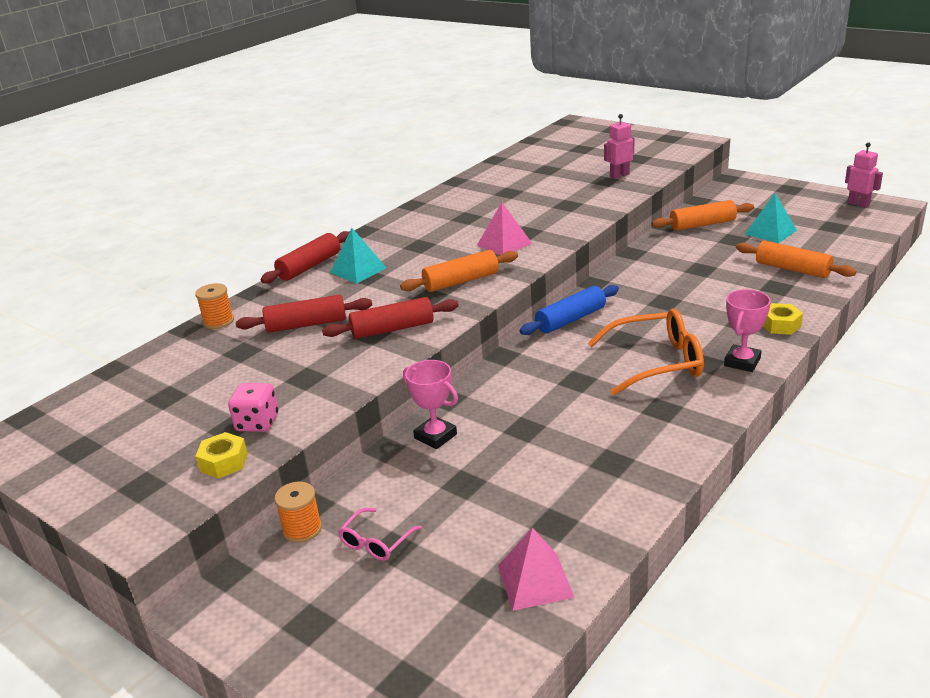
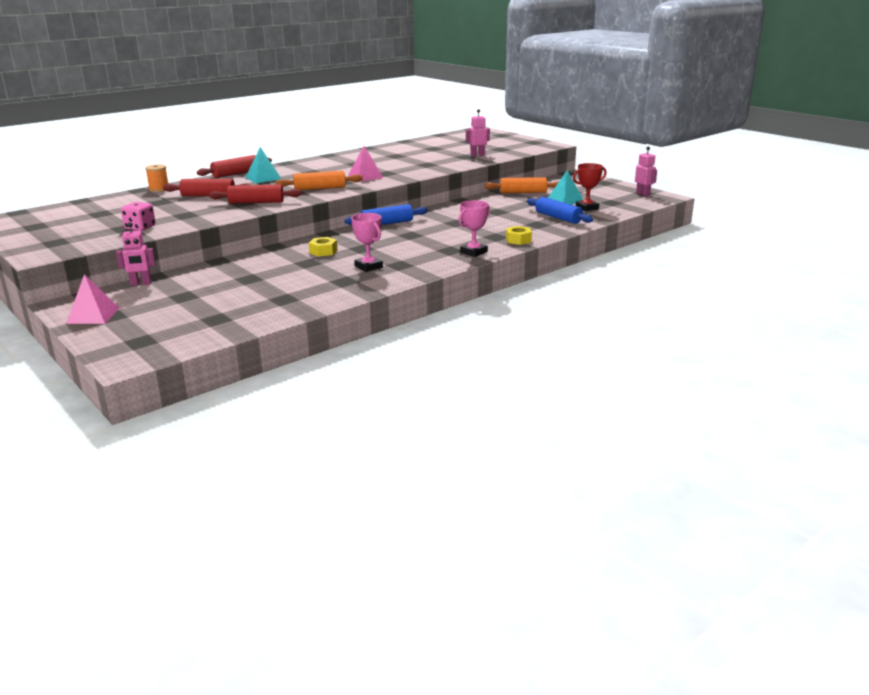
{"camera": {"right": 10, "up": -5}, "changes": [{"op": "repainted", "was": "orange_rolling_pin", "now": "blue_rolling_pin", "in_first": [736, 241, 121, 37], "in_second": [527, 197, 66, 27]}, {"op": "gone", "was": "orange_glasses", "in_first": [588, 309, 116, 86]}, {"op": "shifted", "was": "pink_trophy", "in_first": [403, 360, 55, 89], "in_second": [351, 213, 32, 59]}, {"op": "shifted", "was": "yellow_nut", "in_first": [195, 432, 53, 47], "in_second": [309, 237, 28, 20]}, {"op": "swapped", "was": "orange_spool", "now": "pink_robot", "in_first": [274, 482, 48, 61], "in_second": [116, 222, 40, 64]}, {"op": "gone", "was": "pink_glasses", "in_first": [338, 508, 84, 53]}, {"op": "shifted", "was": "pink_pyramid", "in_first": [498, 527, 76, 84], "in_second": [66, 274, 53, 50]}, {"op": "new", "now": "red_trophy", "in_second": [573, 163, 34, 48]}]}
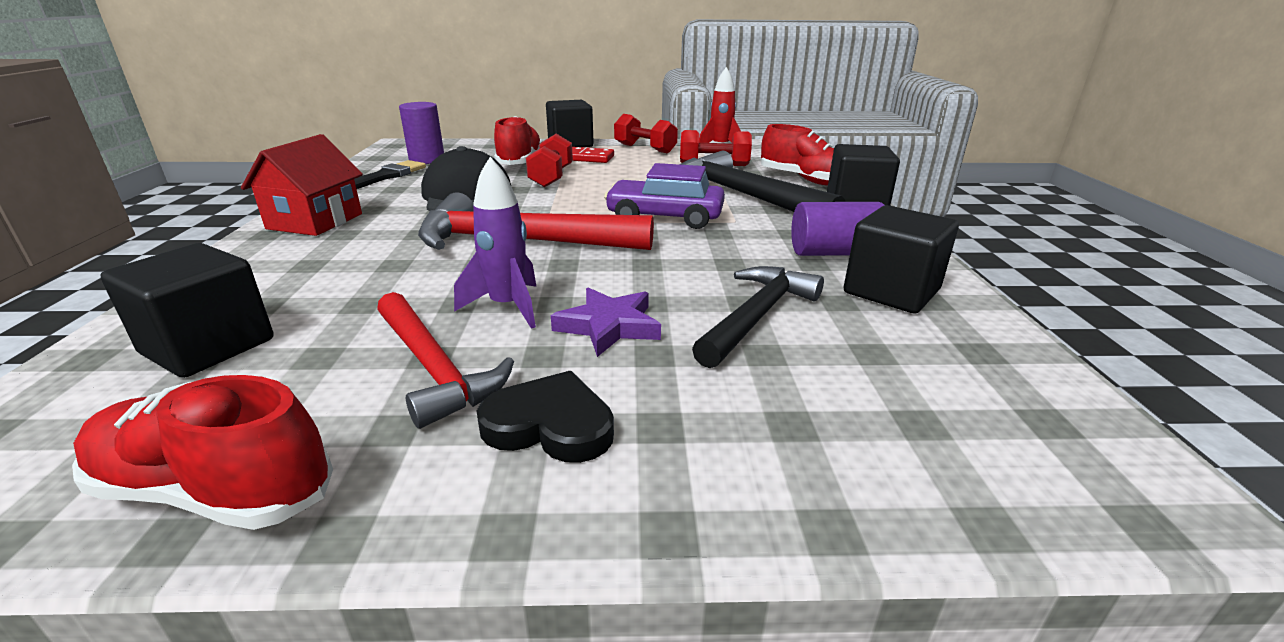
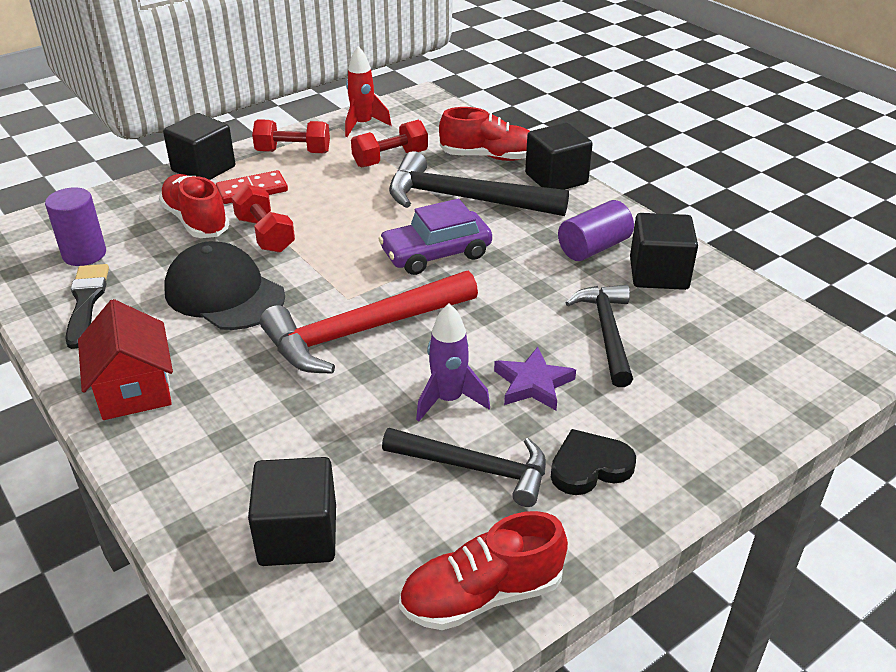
{"camera": {"right": -35, "up": 10}, "changes": [{"op": "repainted", "was": "red_hammer", "now": "black_hammer", "in_first": [377, 292, 137, 137], "in_second": [382, 428, 164, 79]}]}
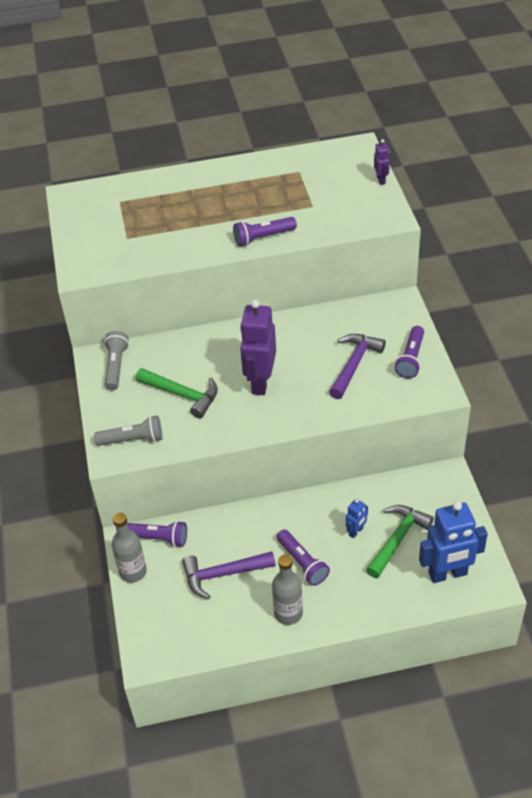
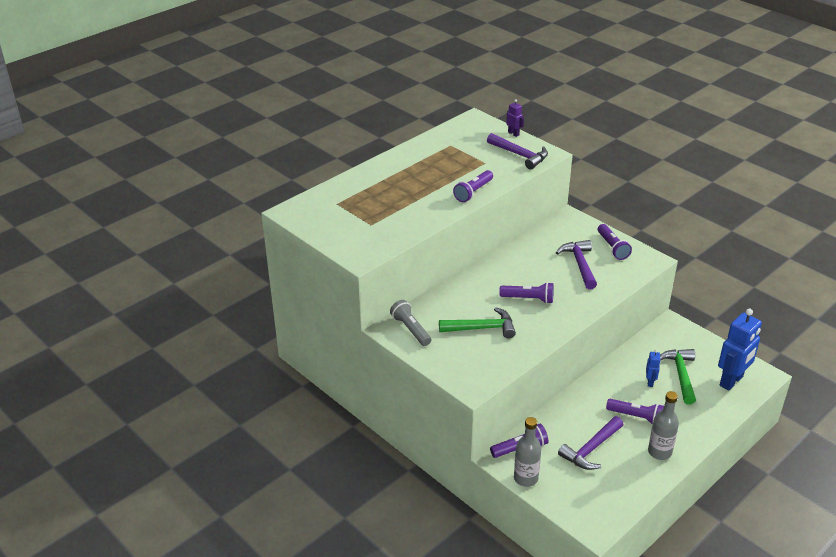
{"camera": {"right": -35, "up": -10}, "changes": [{"op": "swapped", "was": "purple_robot", "now": "purple_flashlight", "in_first": [240, 300, 36, 95], "in_second": [499, 282, 55, 22]}, {"op": "gone", "was": "grey_flashlight", "in_first": [94, 415, 69, 31]}, {"op": "new", "now": "purple_hammer", "in_second": [487, 133, 61, 36]}]}
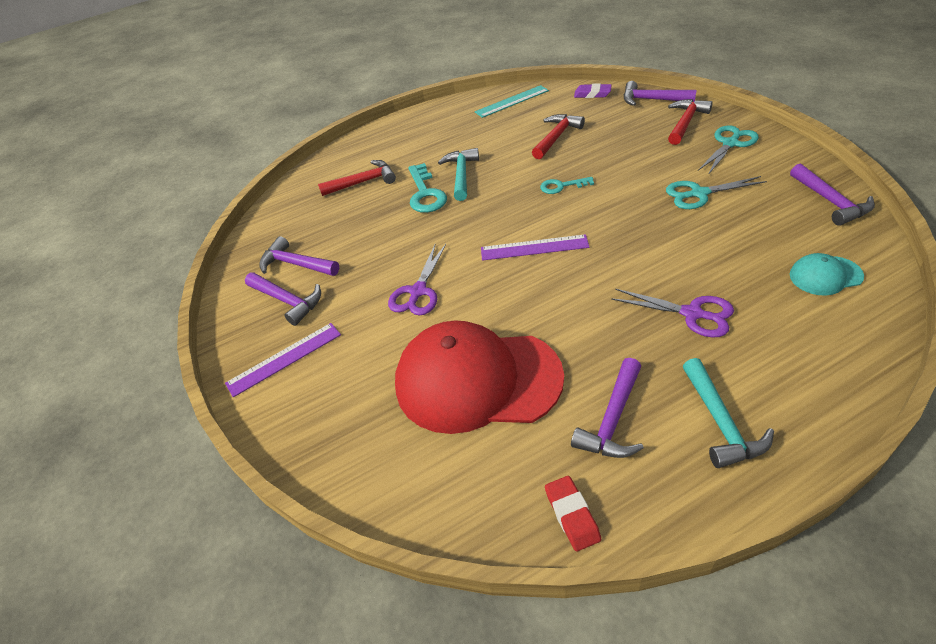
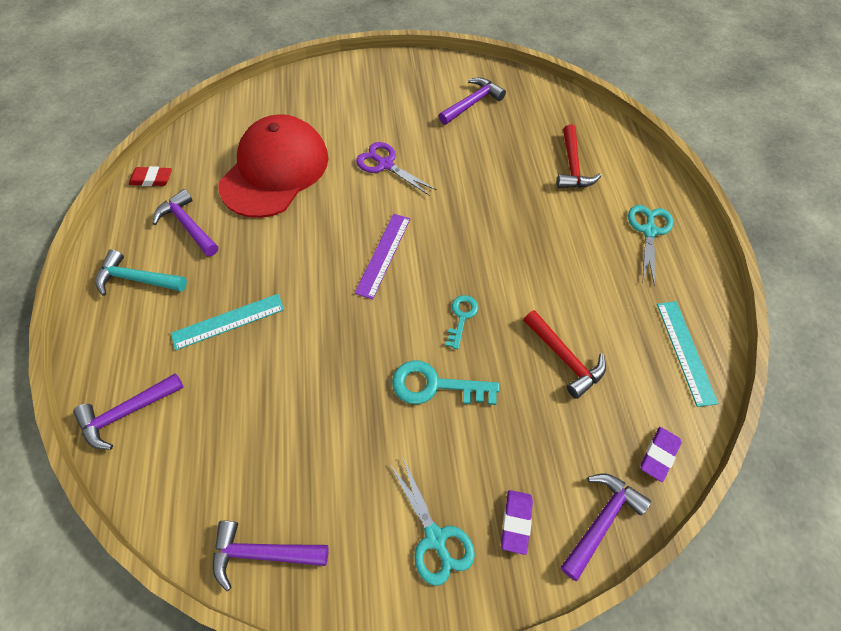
{"camera": {"right": 105, "up": 15}, "changes": [{"op": "swapped", "was": "red_hammer", "now": "purple_eraser", "in_first": [668, 99, 45, 46], "in_second": [501, 490, 32, 65]}, {"op": "gone", "was": "turquoise_hammer", "in_first": [438, 148, 41, 53]}, {"op": "shifted", "was": "turquoise_key", "in_first": [408, 163, 39, 50], "in_second": [392, 360, 107, 45]}, {"op": "shifted", "was": "turquoise_scissors", "in_first": [666, 176, 101, 33], "in_second": [628, 205, 45, 81]}, {"op": "gone", "was": "turquoise_cap", "in_first": [790, 253, 74, 43]}, {"op": "shifted", "was": "purple_hammer", "in_first": [245, 272, 76, 54], "in_second": [73, 374, 111, 76]}, {"op": "swapped", "was": "purple_scissors", "now": "turquoise_ruler", "in_first": [611, 289, 123, 49], "in_second": [171, 294, 113, 56]}, {"op": "gone", "was": "purple_ruler", "in_first": [225, 323, 116, 74]}]}
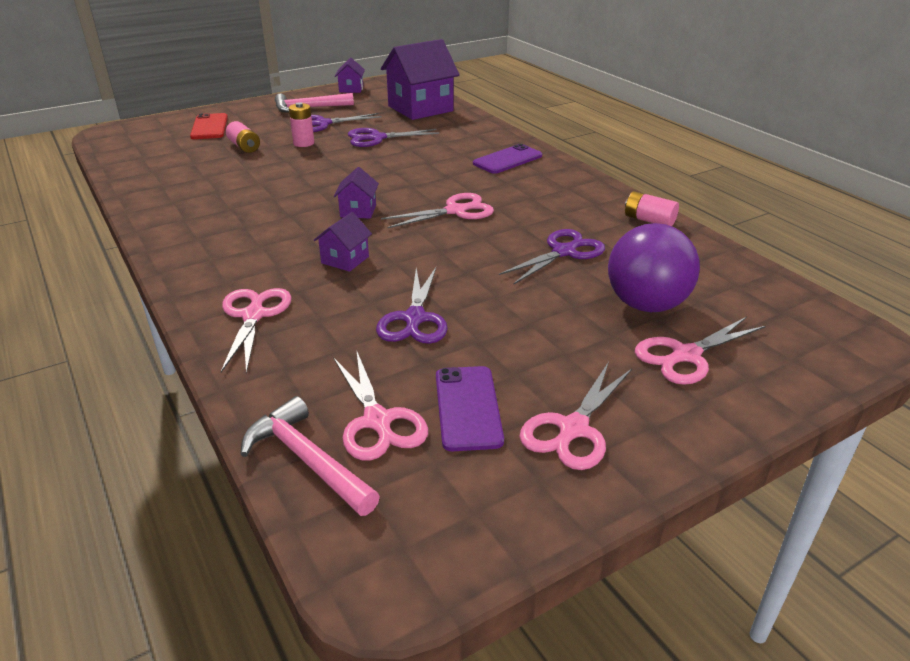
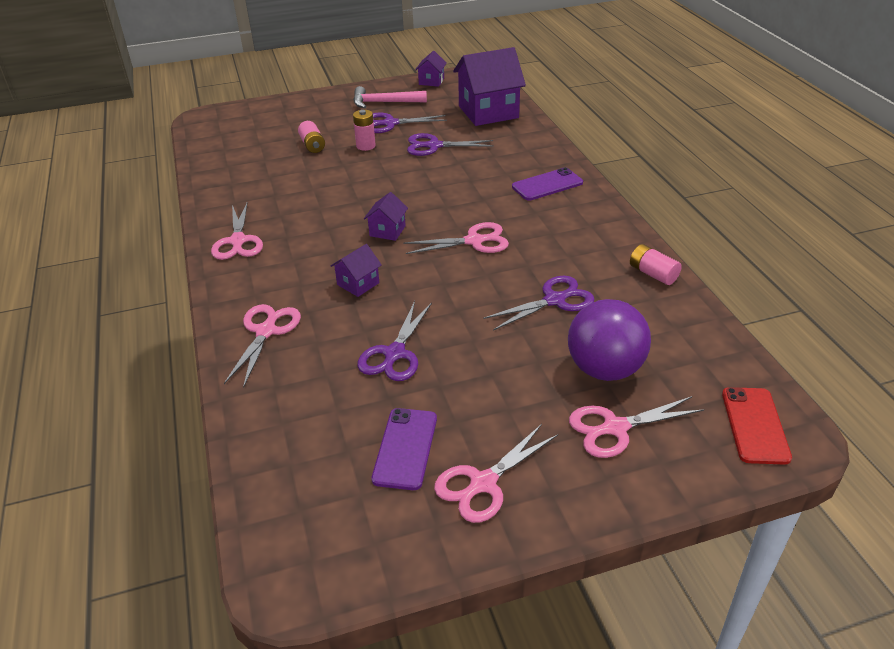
{"camera": {"right": 15, "up": 5}, "changes": [{"op": "shifted", "was": "red_phone", "in_first": [190, 113, 38, 26], "in_second": [722, 387, 70, 78]}, {"op": "shifted", "was": "pink_scissors", "in_first": [333, 350, 95, 111], "in_second": [211, 202, 52, 58]}, {"op": "gone", "was": "pink_hammer", "in_first": [240, 396, 140, 120]}]}
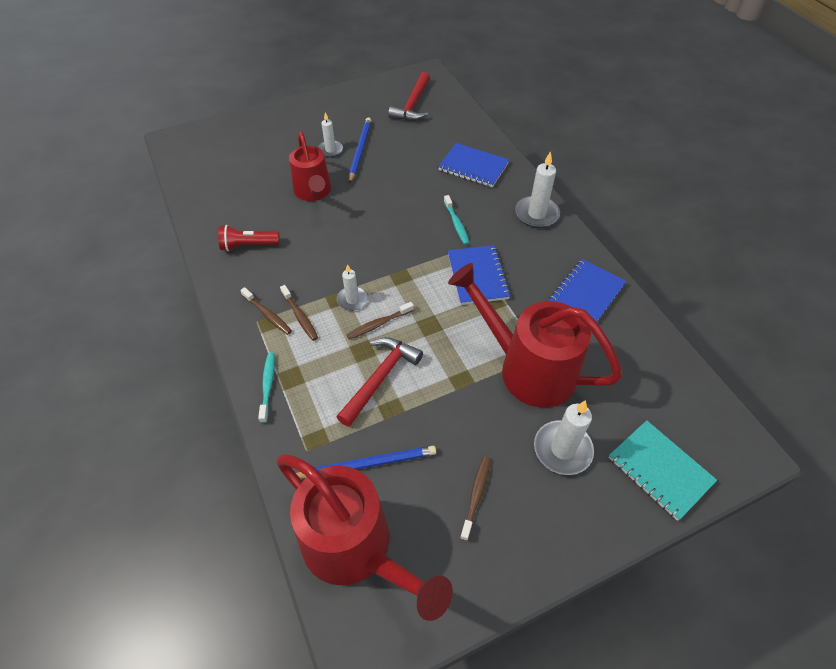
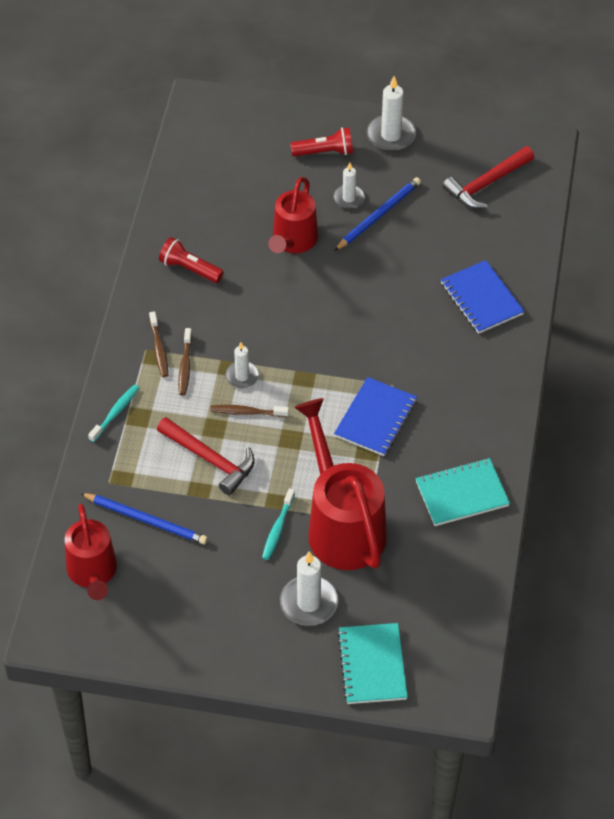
{"camera": {"right": 35, "up": 0}, "changes": [{"op": "shifted", "was": "white_candle", "in_first": [515, 151, 45, 77], "in_second": [367, 76, 49, 76]}, {"op": "shifted", "was": "turquoise_toothbrush", "in_first": [444, 195, 25, 50], "in_second": [262, 488, 33, 72]}, {"op": "repainted", "was": "blue_notebook", "now": "turquoise_notebook", "in_first": [548, 259, 78, 63], "in_second": [415, 458, 95, 68]}, {"op": "rotated", "was": "red_hammer", "in_first": [337, 337, 86, 90], "in_second": [157, 417, 98, 79], "clockwise": 60}, {"op": "scaled", "was": "red_watering_can", "in_first": [276, 454, 177, 167], "in_second": [65, 504, 52, 96], "ratio": 0.64}, {"op": "gone", "was": "brown_toothbrush", "in_first": [460, 456, 31, 85]}, {"op": "new", "now": "red_flashlight", "in_second": [290, 128, 63, 28]}]}
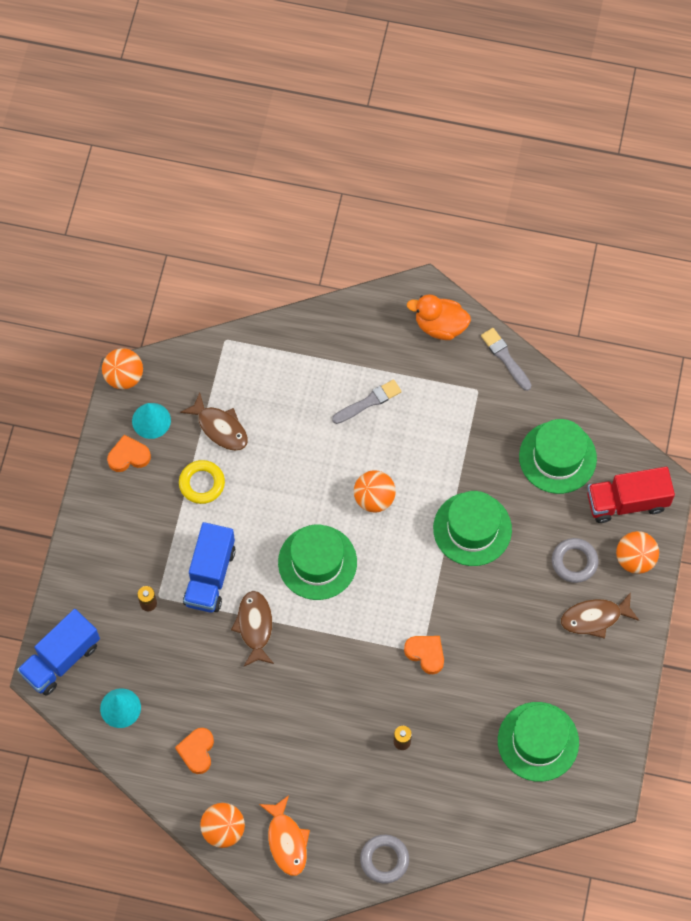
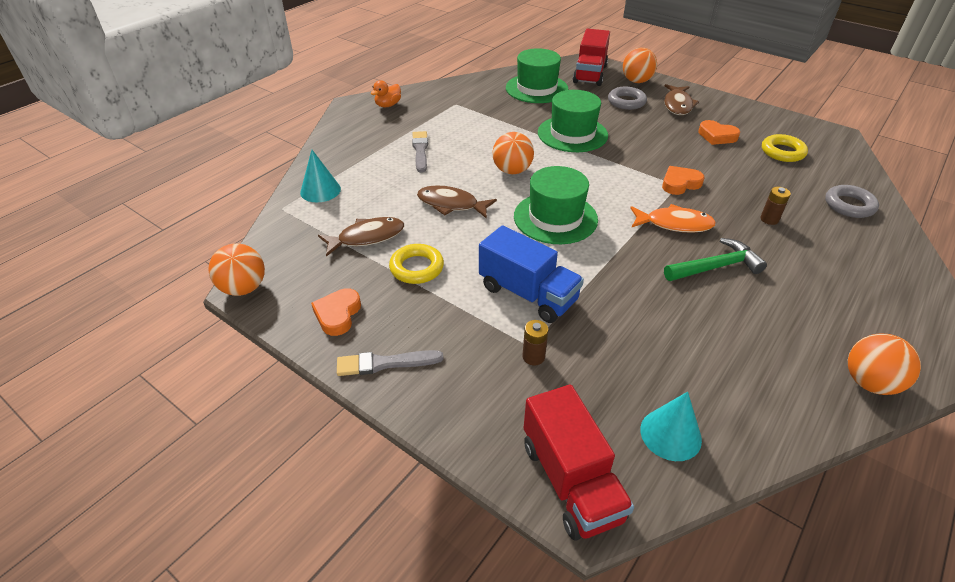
{"camera": {"right": -65, "up": -25}, "changes": [{"op": "scaled", "was": "orange_duck", "in_first": [407, 294, 64, 46], "in_second": [371, 80, 30, 27], "ratio": 0.65}, {"op": "shifted", "was": "grey_brush", "in_first": [481, 328, 50, 63], "in_second": [337, 350, 107, 26]}, {"op": "shifted", "was": "turquoise_cone", "in_first": [132, 403, 39, 36], "in_second": [300, 150, 41, 52]}, {"op": "shifted", "was": "brown_fish", "in_first": [231, 591, 43, 76], "in_second": [417, 186, 80, 33]}, {"op": "repainted", "was": "blue_truck", "now": "red_truck", "in_first": [17, 609, 83, 87], "in_second": [523, 384, 111, 156]}, {"op": "swapped", "was": "green_hat", "now": "yellow_ring", "in_first": [498, 702, 81, 80], "in_second": [762, 134, 46, 28]}, {"op": "shifted", "was": "orange_heart", "in_first": [175, 728, 39, 46], "in_second": [698, 120, 42, 25]}, {"op": "shifted", "was": "orange_fish", "in_first": [259, 795, 51, 81], "in_second": [630, 204, 86, 29]}, {"op": "shifted", "was": "grey_ring", "in_first": [360, 835, 49, 49], "in_second": [825, 185, 54, 33]}, {"op": "new", "now": "green_hammer", "in_second": [664, 238, 103, 43]}]}
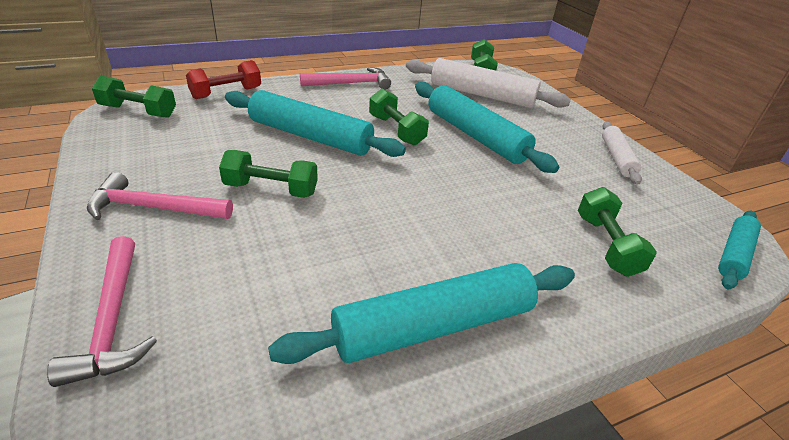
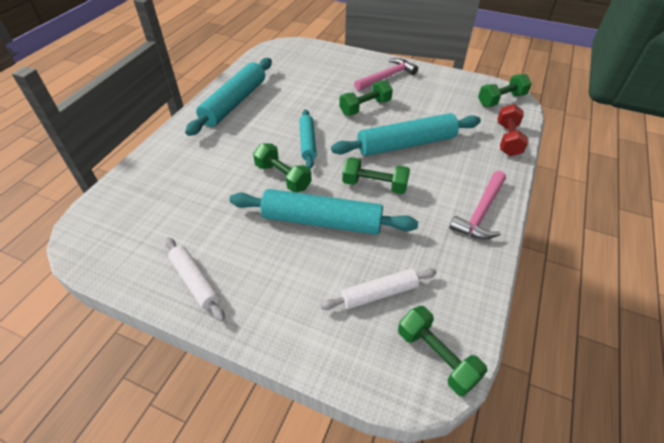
{"camera": {"right": 140, "up": 10}, "changes": [{"op": "scaled", "was": "white_rolling_pin", "in_first": [406, 58, 165, 50], "in_second": [320, 268, 117, 42], "ratio": 0.58}, {"op": "shifted", "was": "green_dumbbell", "in_first": [578, 187, 79, 90], "in_second": [253, 143, 59, 49]}, {"op": "shifted", "was": "turquoise_rolling_pin", "in_first": [718, 211, 43, 78], "in_second": [299, 109, 18, 60]}, {"op": "gone", "was": "pink_hammer", "in_first": [47, 236, 110, 151]}]}
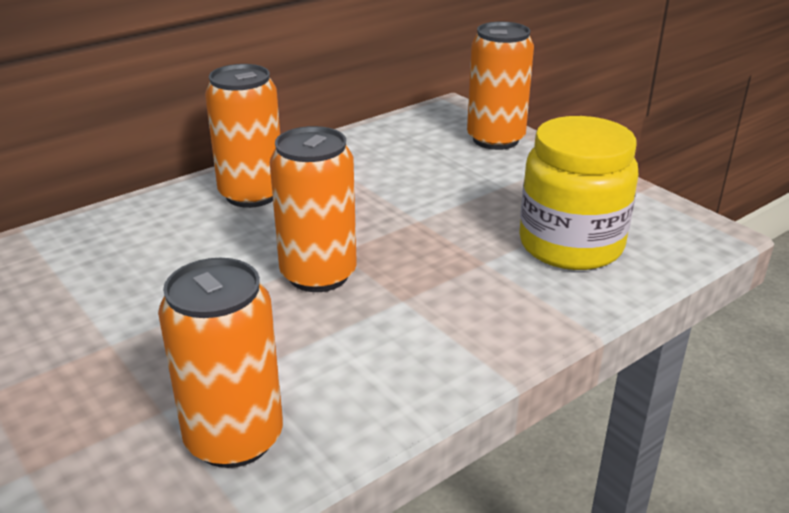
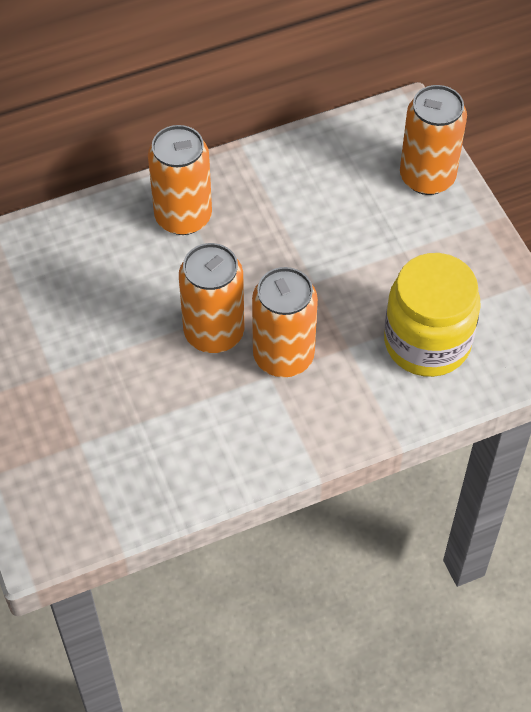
{"camera": {"right": 15, "up": 25}, "changes": [{"op": "shifted", "was": "orange_can", "in_first": [158, 258, 125, 210], "in_second": [252, 267, 66, 110]}]}
